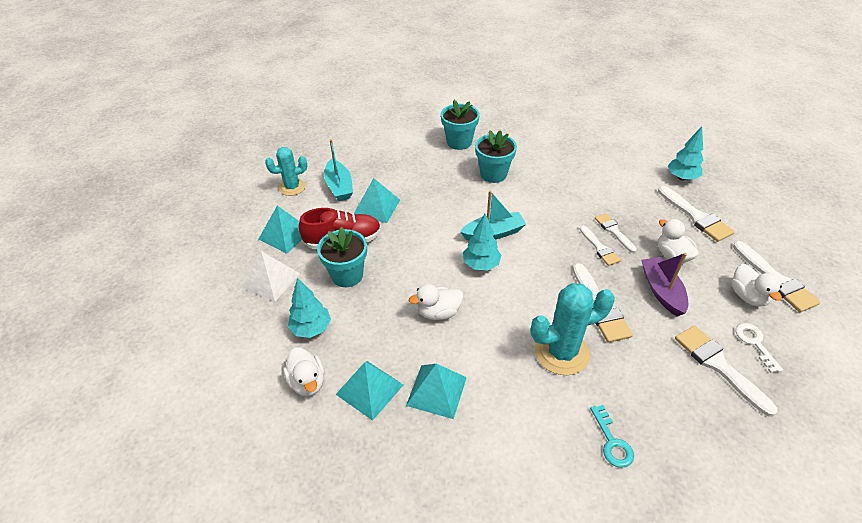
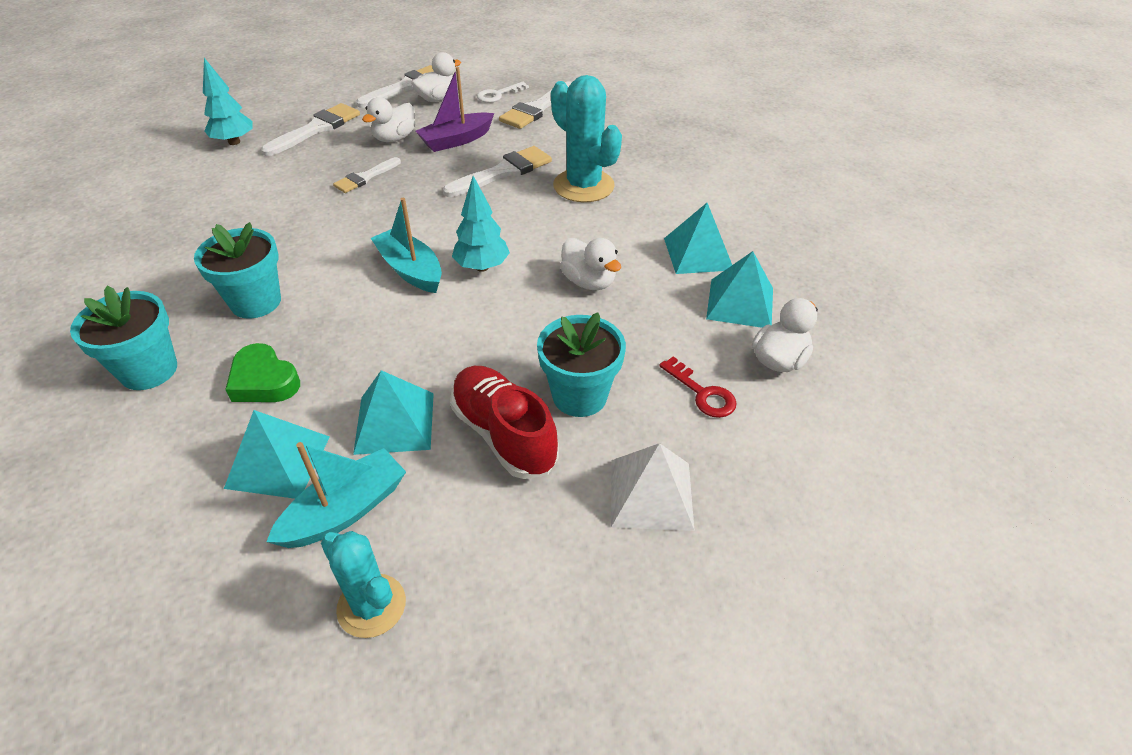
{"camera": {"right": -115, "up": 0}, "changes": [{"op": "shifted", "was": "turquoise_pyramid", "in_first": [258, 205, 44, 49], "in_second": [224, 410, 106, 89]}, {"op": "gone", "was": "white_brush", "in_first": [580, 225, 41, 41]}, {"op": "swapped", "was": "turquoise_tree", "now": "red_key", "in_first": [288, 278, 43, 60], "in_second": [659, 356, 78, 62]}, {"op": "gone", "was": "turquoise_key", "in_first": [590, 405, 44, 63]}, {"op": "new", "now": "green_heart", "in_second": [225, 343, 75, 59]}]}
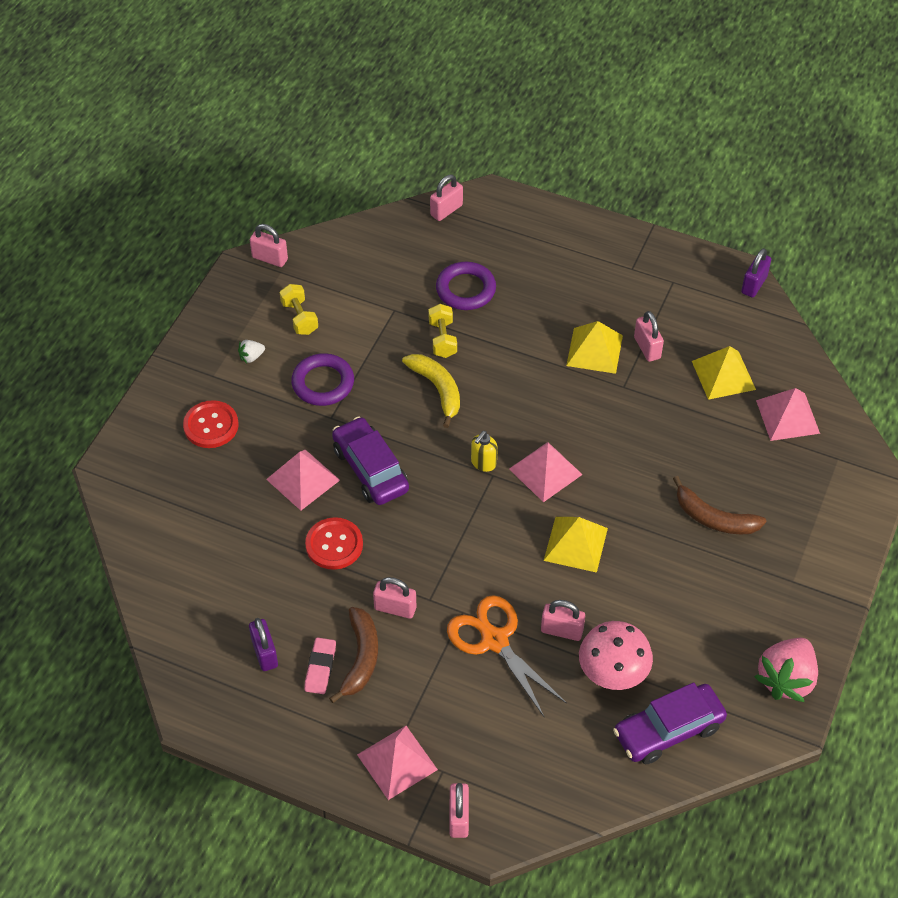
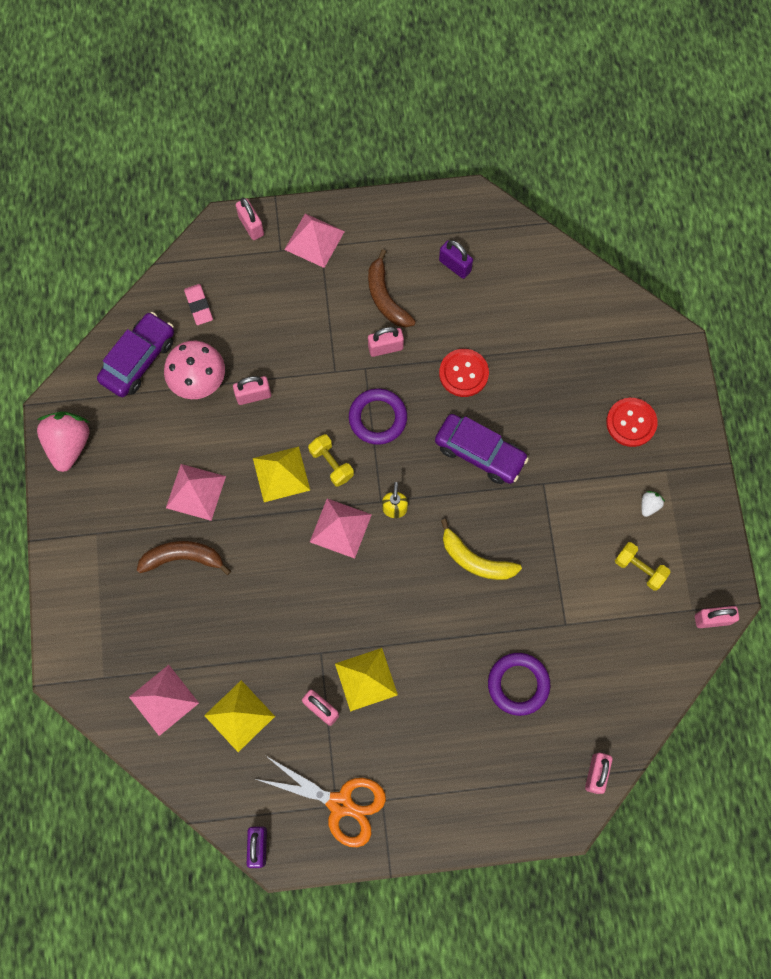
{"camera": {"right": 150, "up": 20}, "changes": [{"op": "shifted", "was": "yellow_dumbbell", "in_first": [429, 304, 28, 54], "in_second": [308, 434, 46, 53]}, {"op": "shifted", "was": "purple_ring", "in_first": [291, 353, 63, 53], "in_second": [349, 389, 58, 56]}, {"op": "shifted", "was": "pink_pyramid", "in_first": [266, 450, 74, 61], "in_second": [166, 464, 60, 57]}, {"op": "shifted", "was": "orange_scissors", "in_first": [447, 595, 120, 122], "in_second": [256, 756, 130, 91]}, {"op": "shifted", "was": "pink_eraser", "in_first": [304, 637, 32, 57], "in_second": [184, 284, 29, 41]}]}
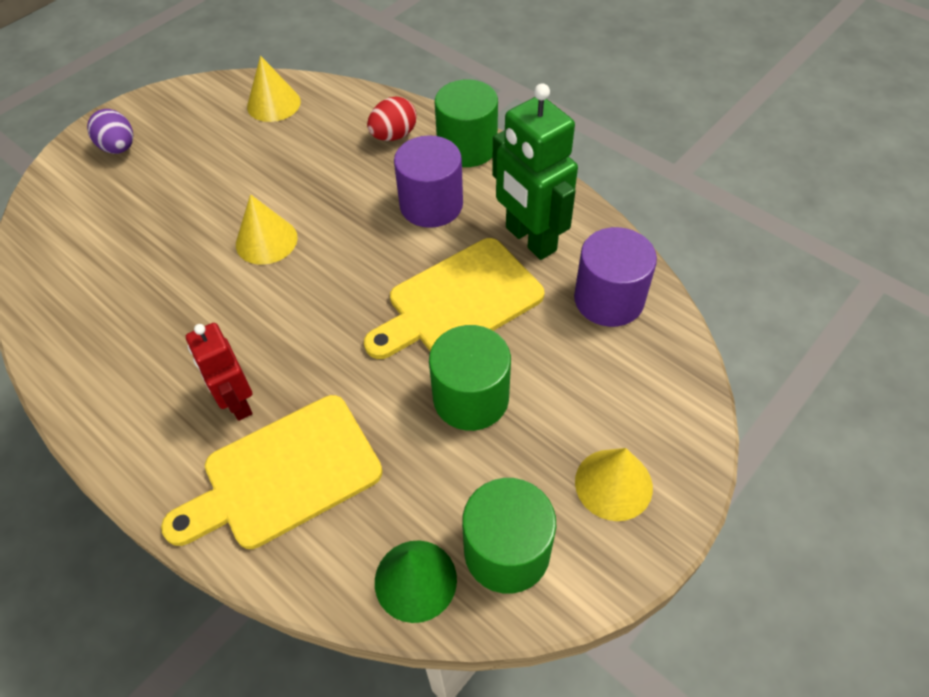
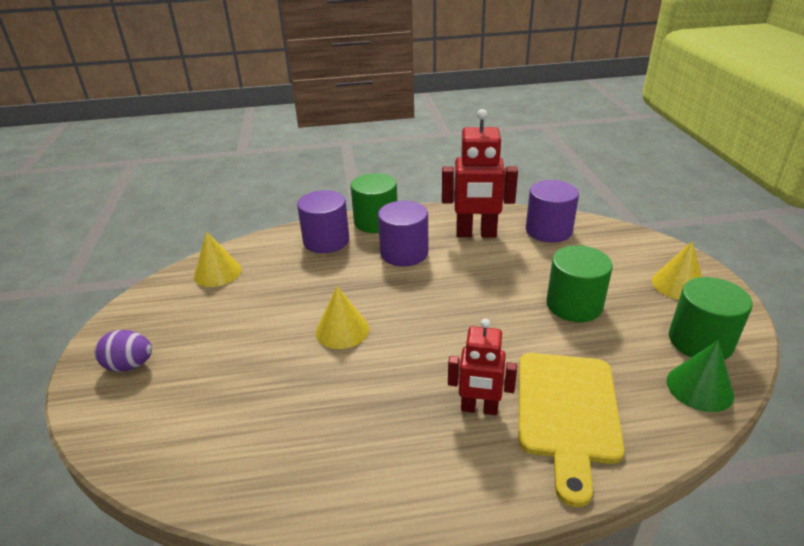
{"camera": {"right": -50, "up": -20}, "changes": [{"op": "repainted", "was": "green_robot", "now": "red_robot", "in_first": [492, 83, 86, 177], "in_second": [442, 109, 76, 129]}, {"op": "swapped", "was": "red_egg", "now": "purple_cylinder", "in_first": [367, 97, 49, 44], "in_second": [297, 190, 52, 63]}, {"op": "gone", "was": "yellow_cutting_board", "in_first": [364, 238, 180, 121]}]}
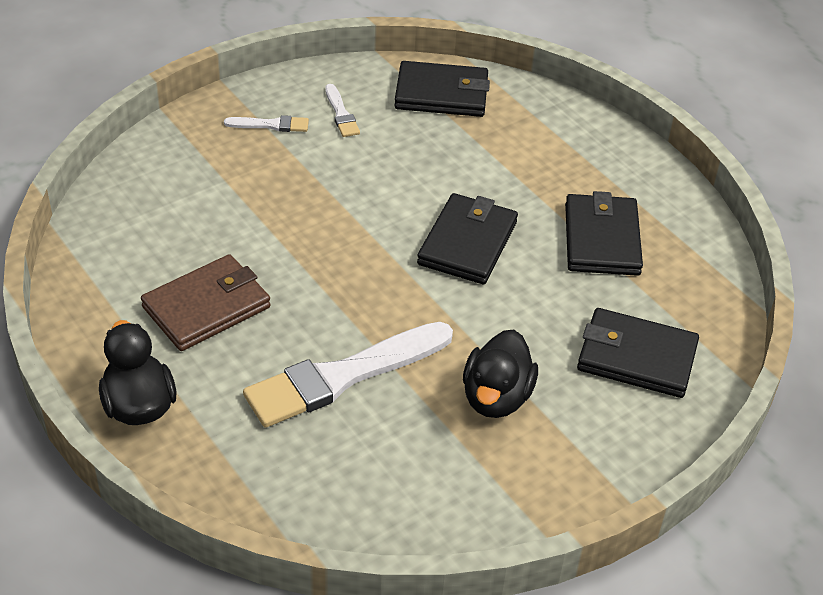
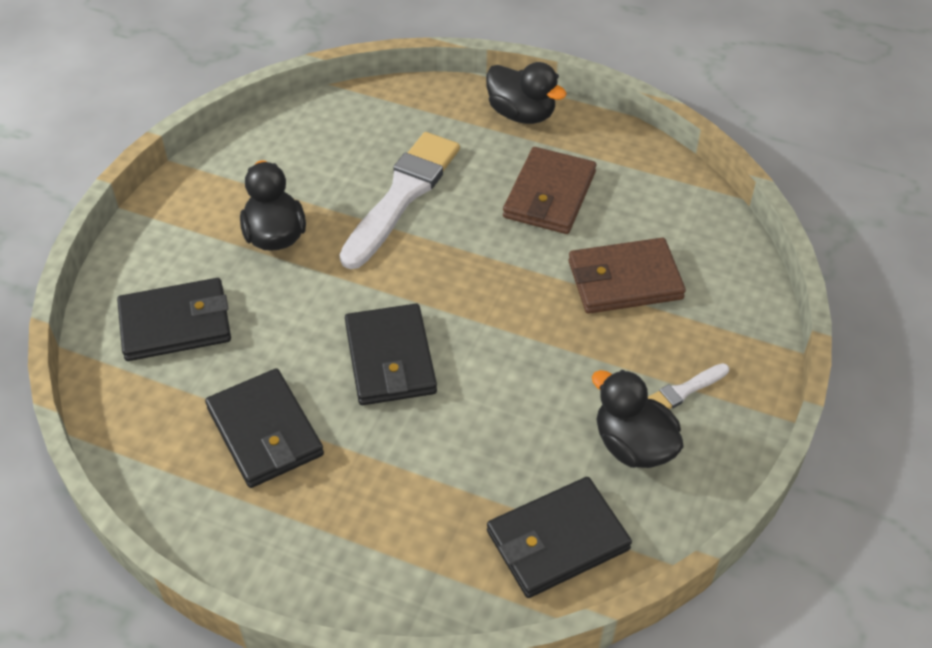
{"camera": {"right": 150, "up": 5}, "changes": [{"op": "swapped", "was": "white_brush", "now": "black_duck", "in_first": [325, 84, 35, 53], "in_second": [592, 370, 92, 98]}, {"op": "new", "now": "brown_wallet", "in_second": [568, 238, 118, 76]}]}
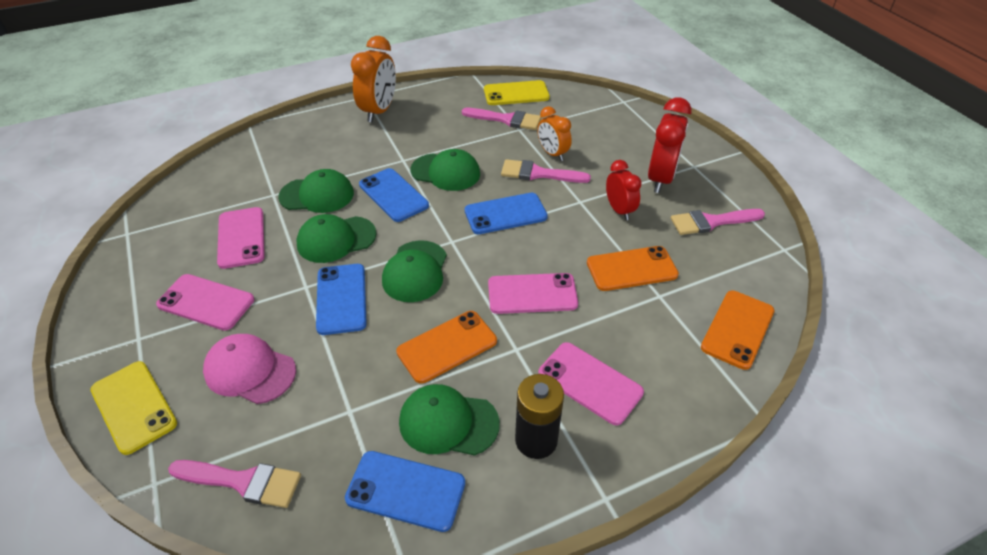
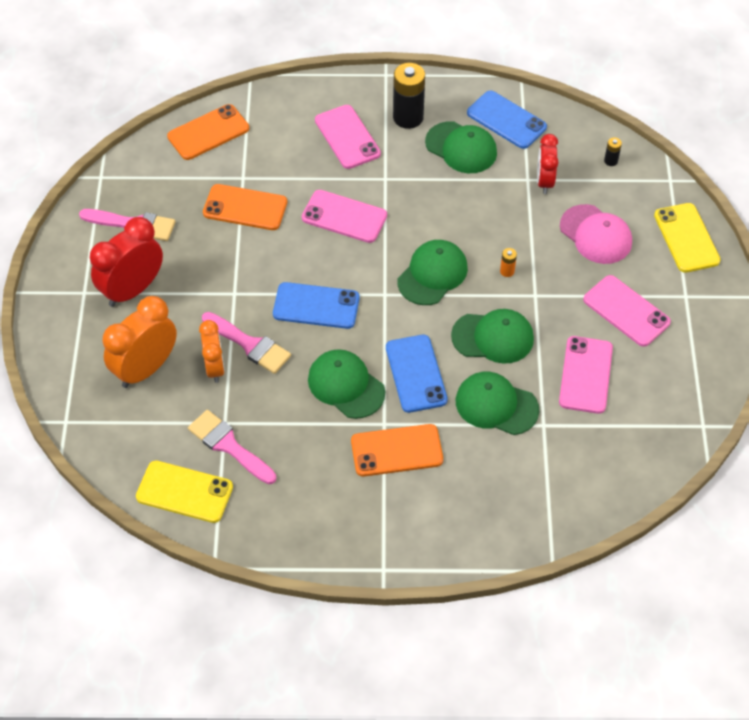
{"camera": {"right": -155, "up": 10}, "changes": [{"op": "shifted", "was": "orange_clock", "in_first": [351, 36, 45, 86], "in_second": [102, 296, 75, 92]}, {"op": "shifted", "was": "red_clock", "in_first": [606, 160, 36, 60], "in_second": [537, 134, 22, 60]}, {"op": "swapped", "was": "blue_phone", "now": "orange_battery", "in_first": [316, 264, 51, 71], "in_second": [500, 248, 17, 29]}, {"op": "shifted", "was": "orange_phone", "in_first": [396, 311, 101, 73], "in_second": [351, 424, 92, 53]}, {"op": "swapped", "was": "pink_brush", "now": "black_battery", "in_first": [168, 460, 133, 48], "in_second": [604, 137, 18, 29]}]}
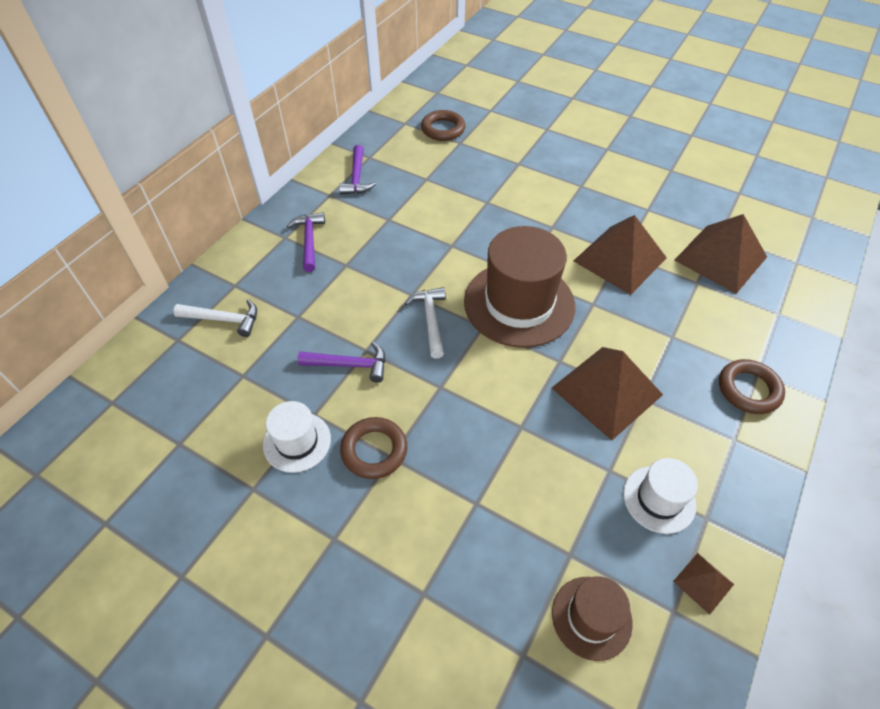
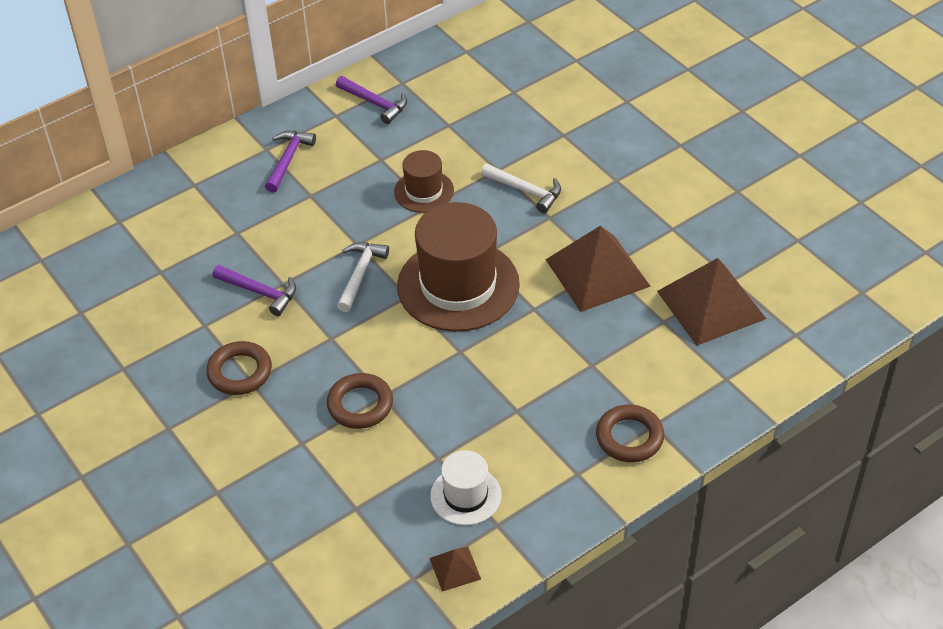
{"camera": {"right": 25, "up": -5}, "changes": [{"op": "shifted", "was": "brown_ring", "in_first": [421, 110, 44, 31], "in_second": [327, 373, 66, 56]}, {"op": "rotated", "was": "purple_hammer", "in_first": [339, 145, 37, 50], "in_second": [336, 76, 71, 48], "clockwise": -75}, {"op": "shifted", "was": "white_hammer", "in_first": [174, 299, 83, 38], "in_second": [481, 164, 80, 49]}, {"op": "gone", "was": "brown_pyramid", "in_first": [552, 347, 111, 93]}, {"op": "gone", "was": "white_hat", "in_first": [263, 401, 68, 72]}, {"op": "shifted", "was": "brown_hat", "in_first": [552, 576, 81, 85], "in_second": [394, 150, 60, 63]}]}
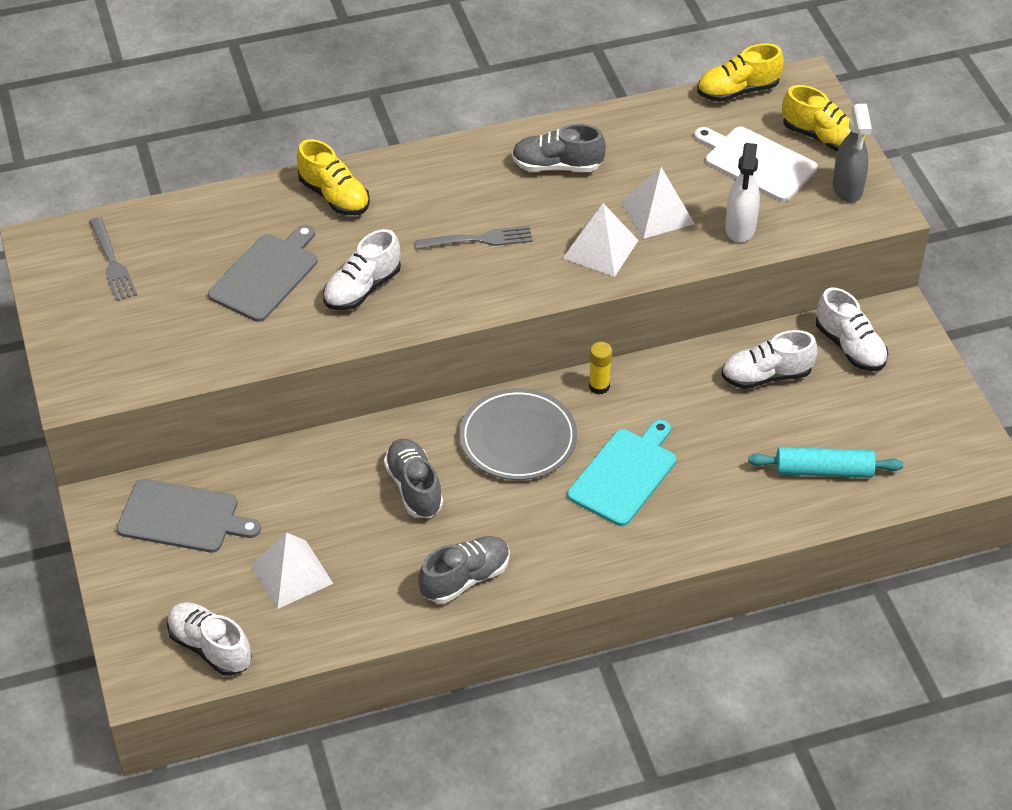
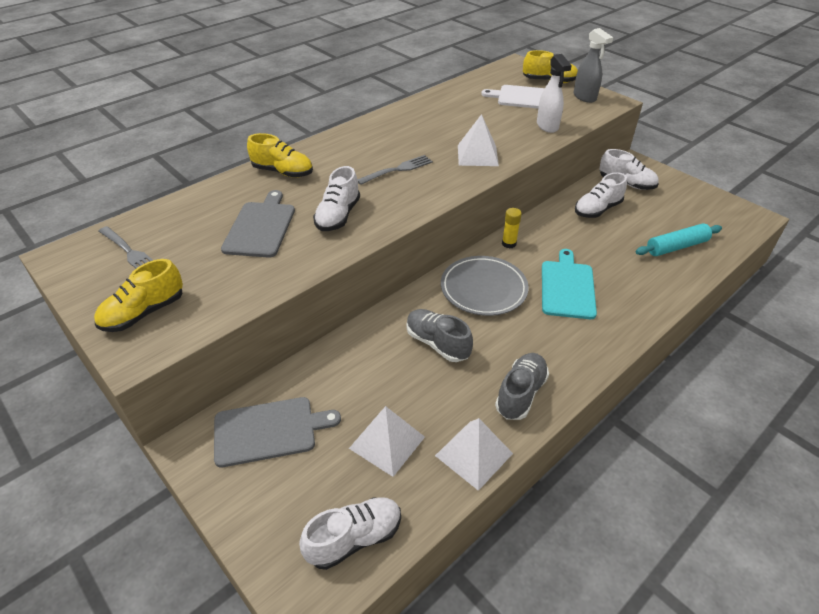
{"camera": {"right": -25, "up": -5}, "changes": [{"op": "shifted", "was": "yellow_shoe", "in_first": [697, 43, 87, 59], "in_second": [94, 259, 89, 73]}, {"op": "gone", "was": "grey_shoe", "in_first": [512, 124, 94, 48]}, {"op": "shifted", "was": "white_pyramid", "in_first": [621, 167, 74, 72], "in_second": [435, 418, 78, 73]}, {"op": "rotated", "was": "white_shoe", "in_first": [167, 602, 85, 74], "in_second": [299, 497, 102, 73], "clockwise": 135}]}
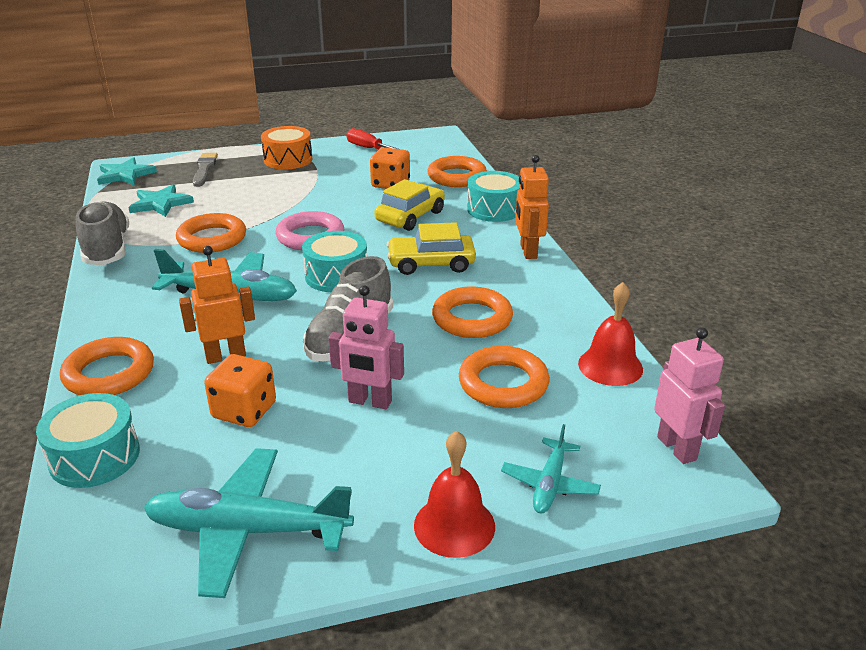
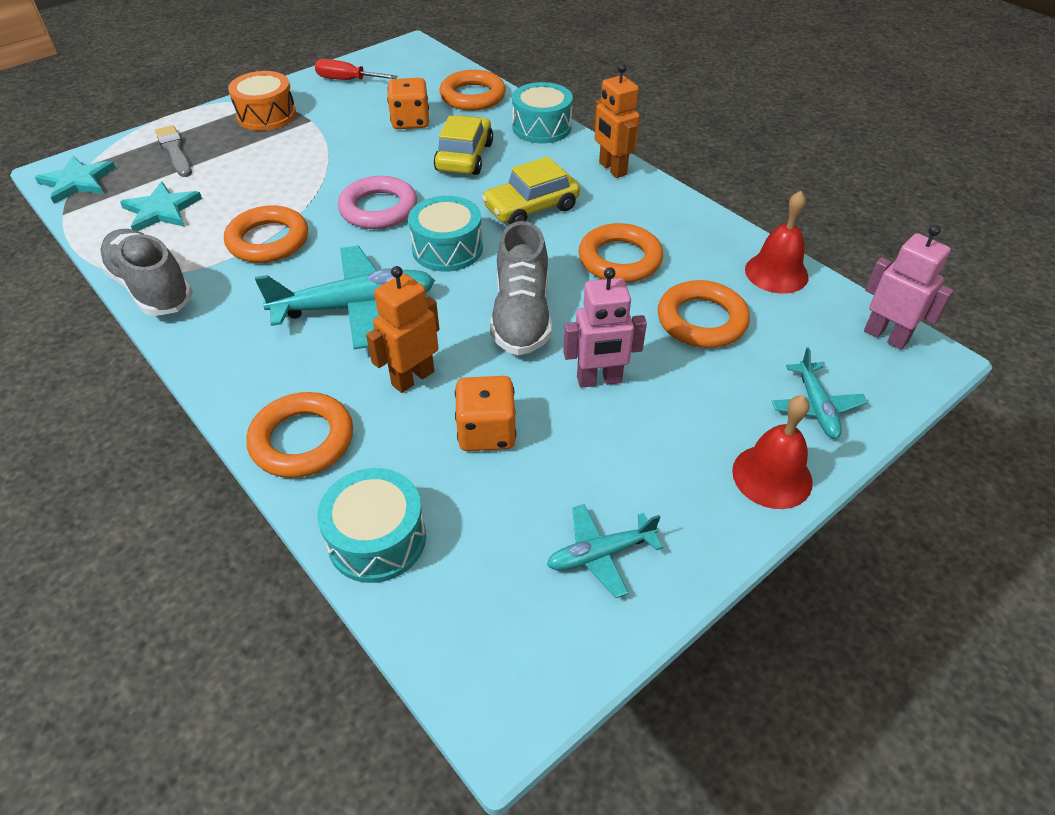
{"camera": {"right": -25, "up": 15}, "changes": [{"op": "scaled", "was": "turquoise_plane", "in_first": [144, 448, 210, 150], "in_second": [547, 504, 116, 94], "ratio": 0.54}]}
